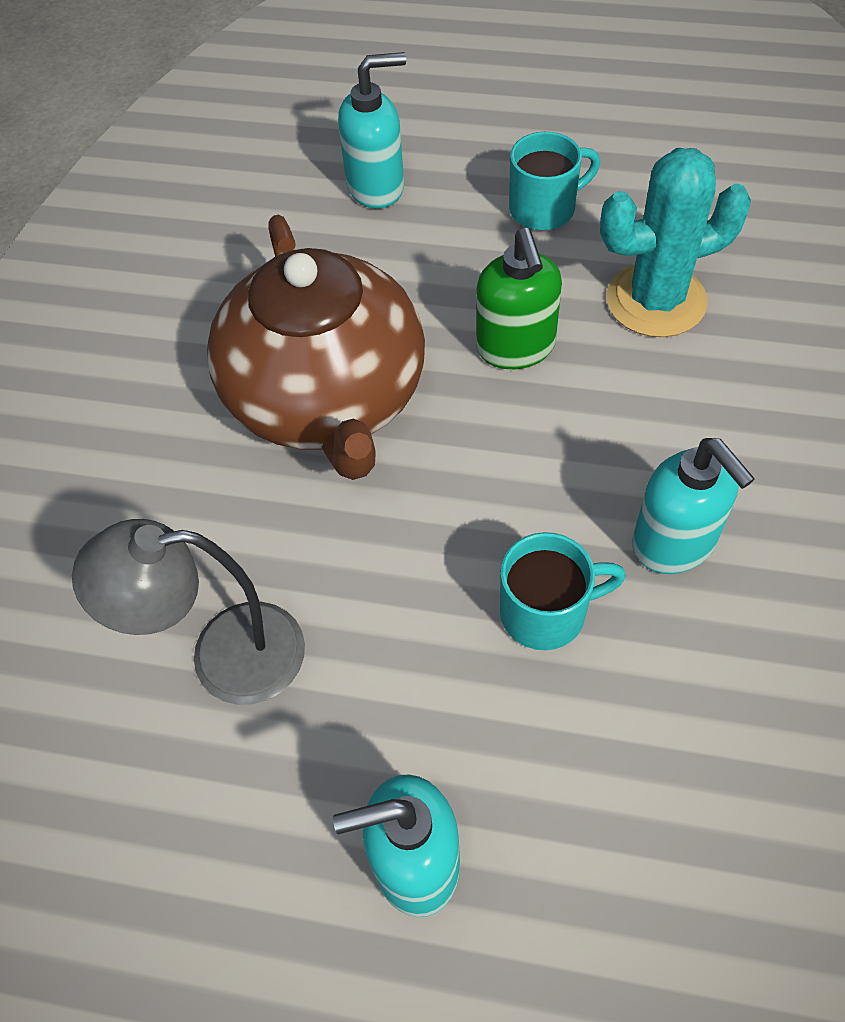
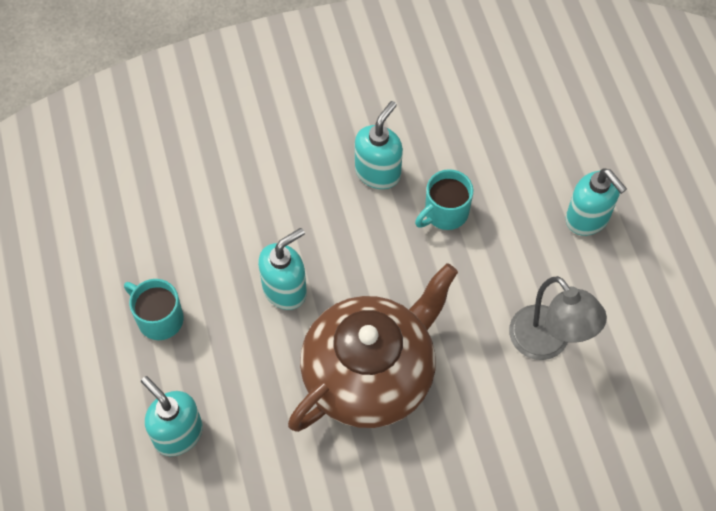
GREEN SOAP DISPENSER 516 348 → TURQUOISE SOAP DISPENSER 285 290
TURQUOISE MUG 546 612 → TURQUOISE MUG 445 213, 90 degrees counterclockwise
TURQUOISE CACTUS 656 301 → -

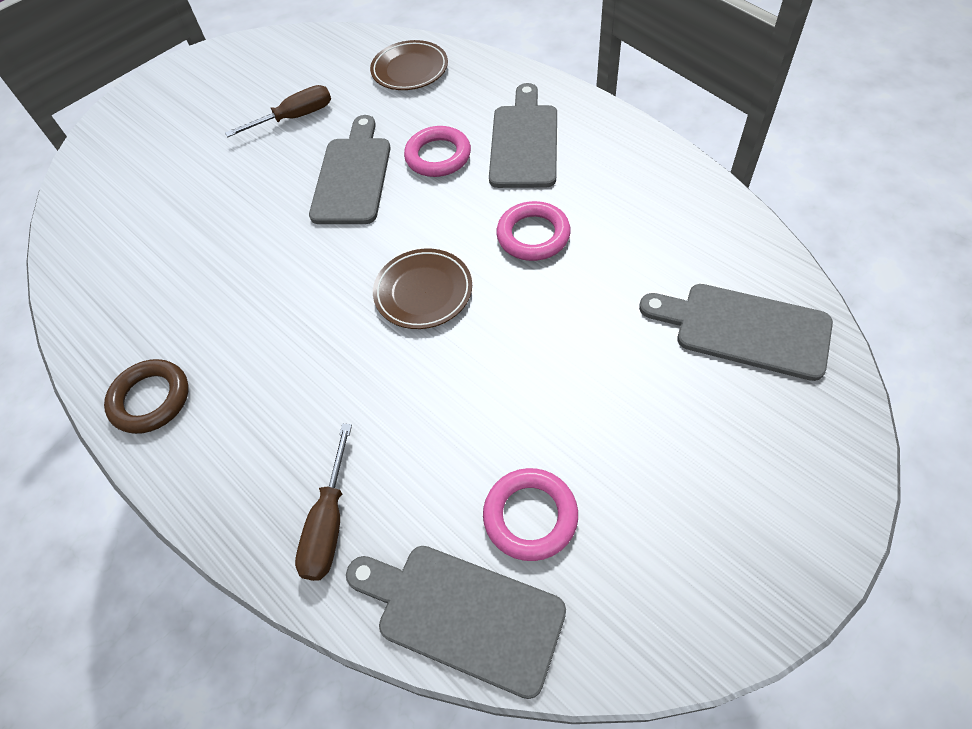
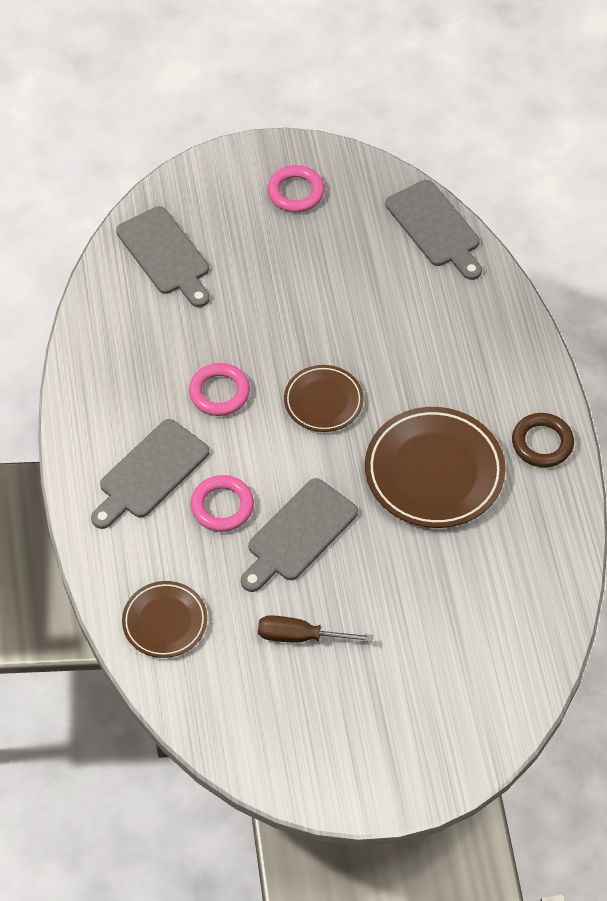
BROWN SCREWDRIVER 329 524 → -
PINK RING 530 516 → PINK RING 296 192, relocated
- → BROWN PLATE 434 472

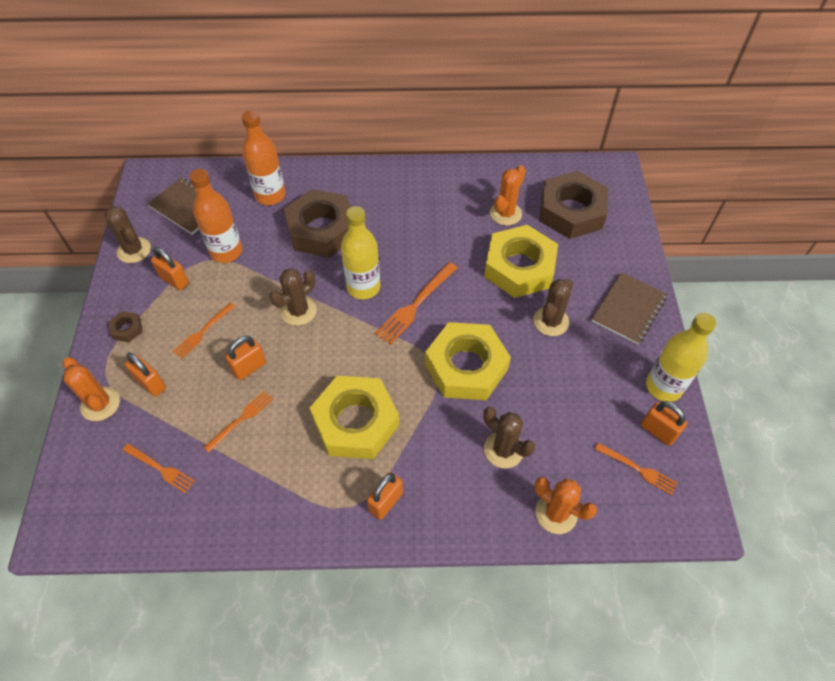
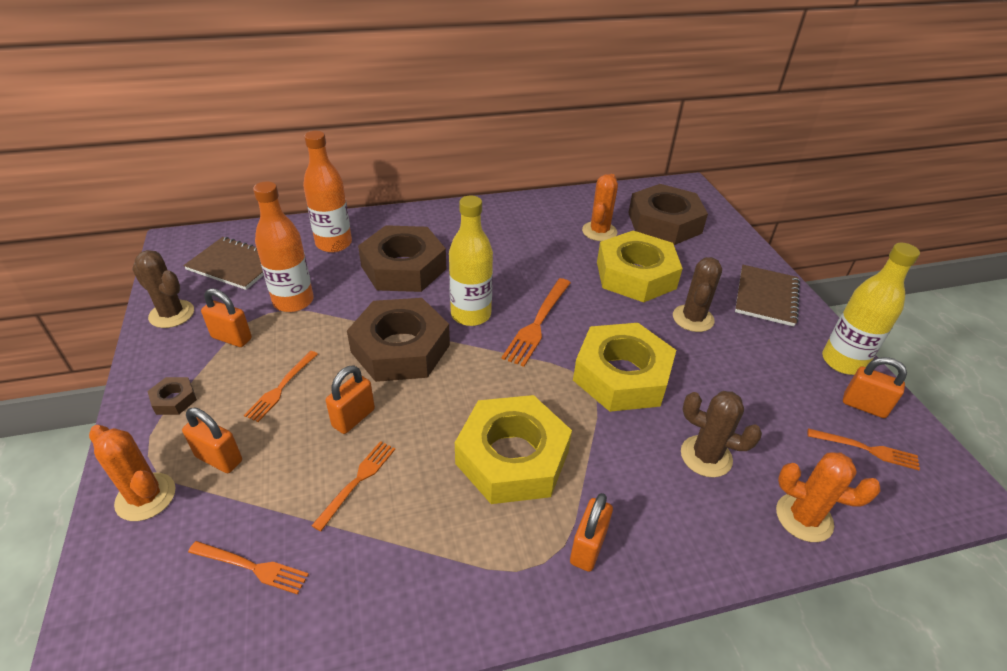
BROWN CACTUS 299 311 → BROWN NUT 400 348

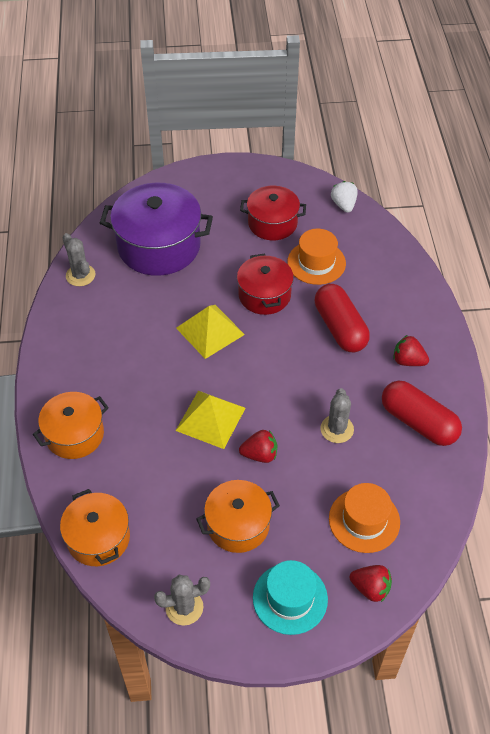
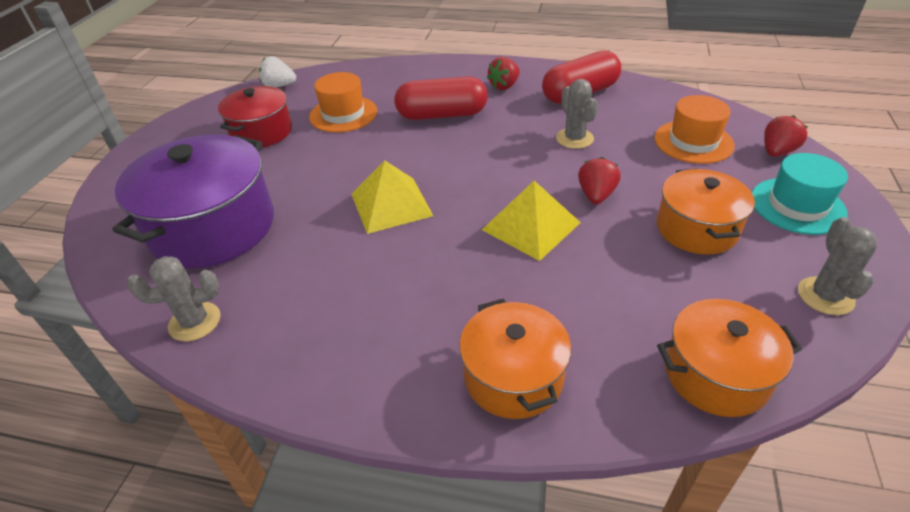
RED POT 264 295 → -
GREY CACTUS 337 429 → GREY CACTUS 574 138, 45 degrees clockwise

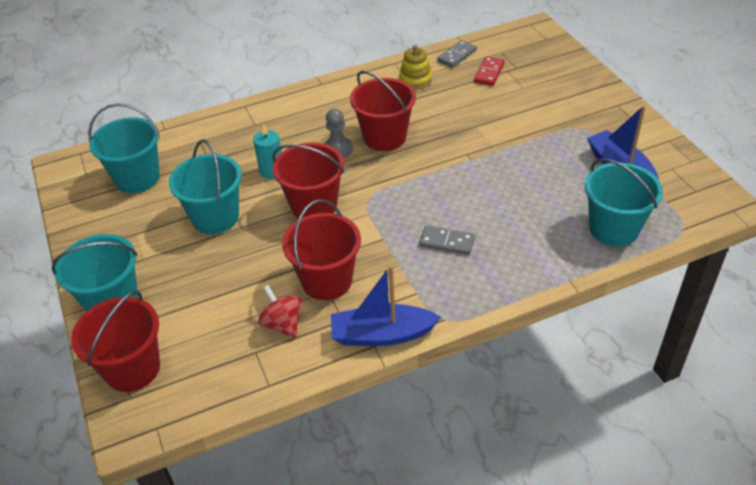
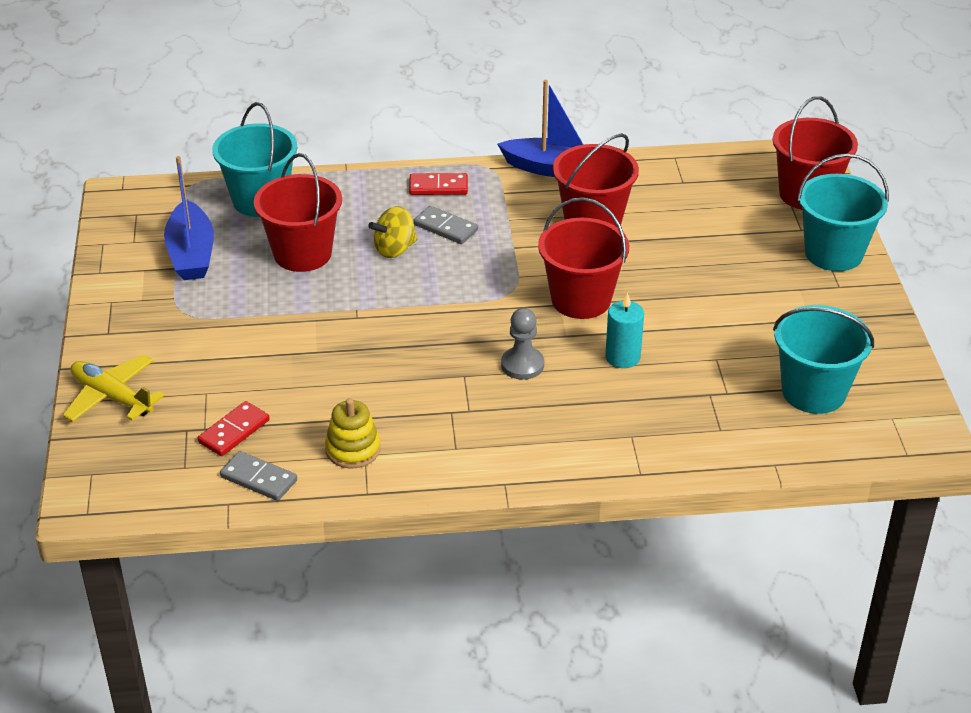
TURQUOISE BUCKET 215 217 → -
RED SPINNING TOP 283 324 → -
RED BUCKET 384 137 → RED BUCKET 302 254, relocated
GREY DOMINO 456 56 → GREY DOMINO 258 479, 60 degrees clockwise
- → YELLOW PLANE 112 397
- → YELLOW SPINNING TOP 394 249
- → RED DOMINO 438 187

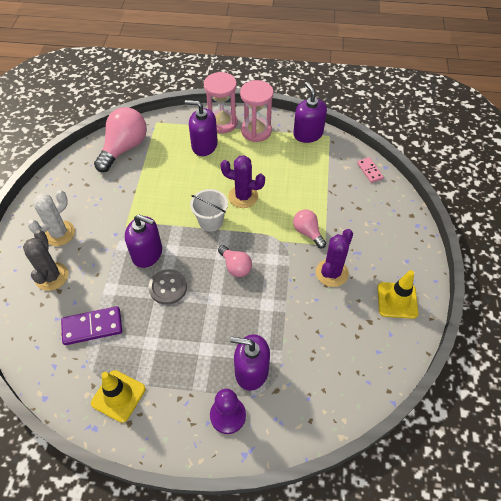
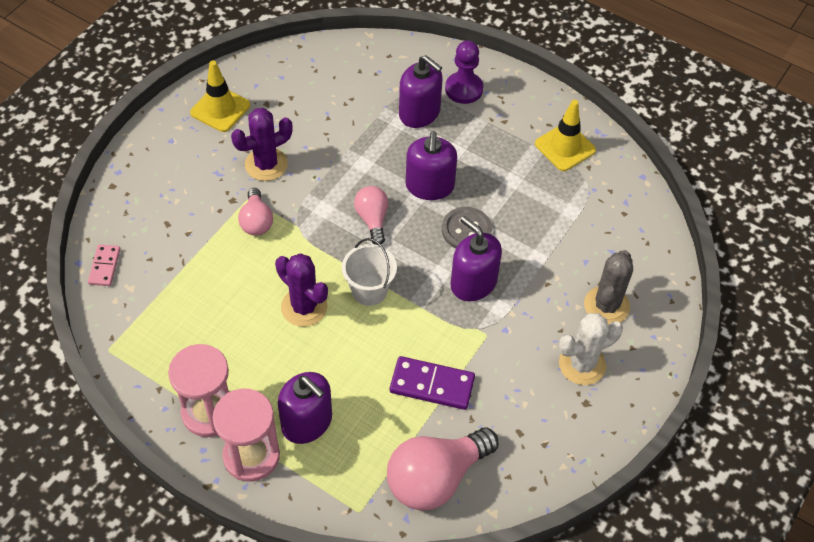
PURPLE DOMINO 92 327 → PURPLE DOMINO 432 385, relocated
PURPLE SOAP DISPENSER 308 134 → PURPLE SOAP DISPENSER 429 186, relocated

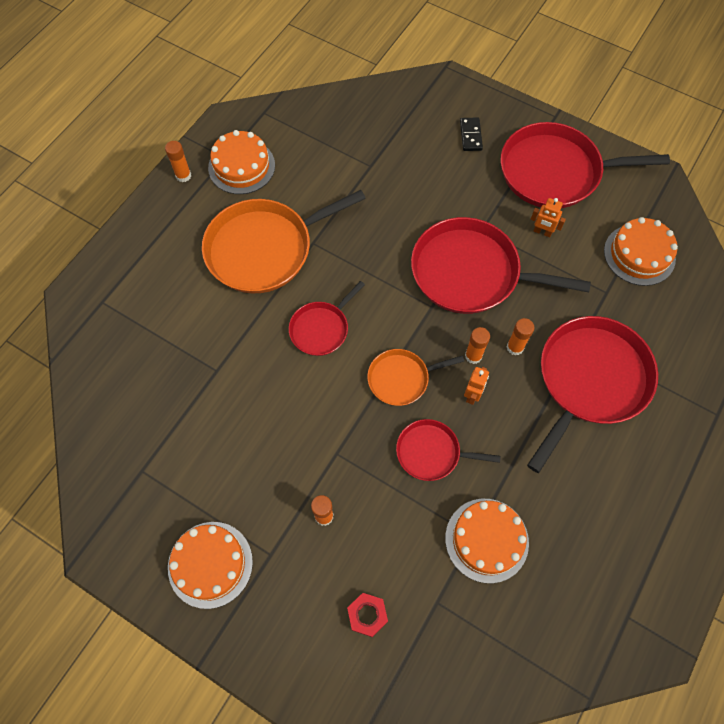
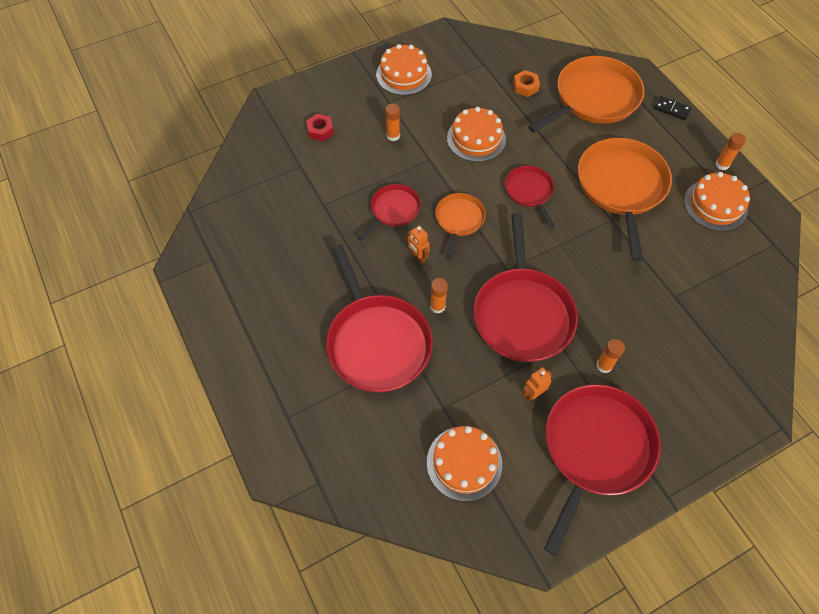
RED PAN 471 273 → RED PAN 522 313, 135 degrees clockwise
ORANGE CAKE 486 540 → ORANGE CAKE 476 138, relocated
BLACK DOMINO 470 135 → BLACK DOMINO 671 109, relocated
ORANGE GLUE STICK 473 356 → ORANGE GLUE STICK 604 365, relocated
- → ORANGE NUT 525 87
- → ORANGE PAN 593 98

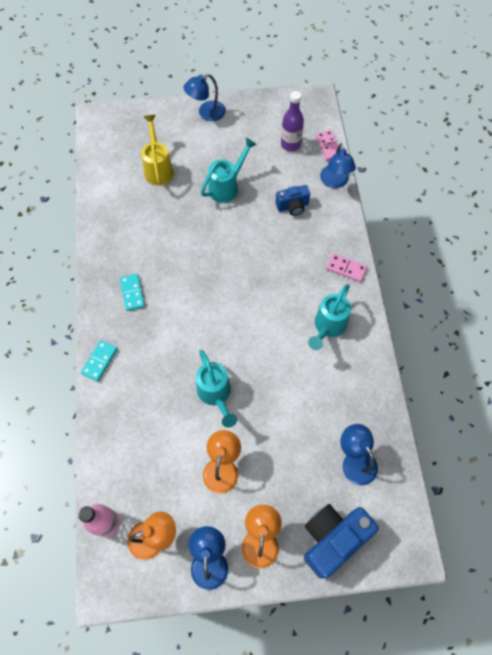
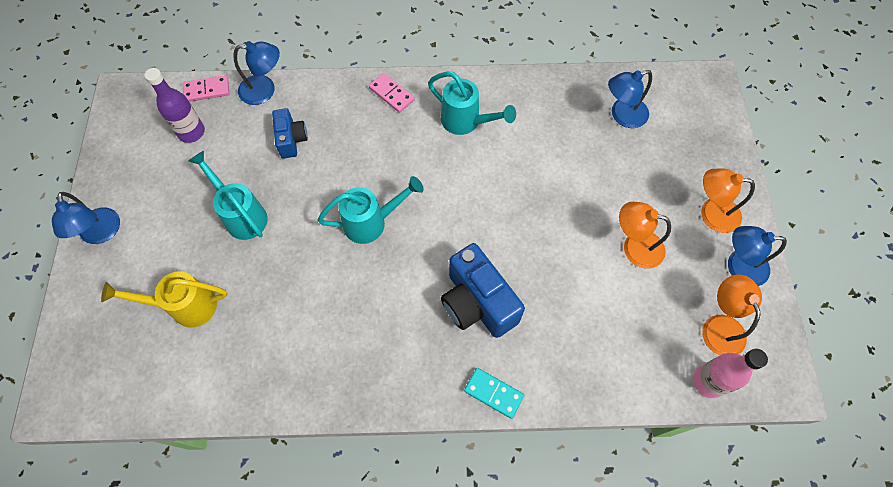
TURQUOISE DOMINO 132 293 → -
TURQUOISE WATERING CAN 216 395 → TURQUOISE WATERING CAN 372 222, relocated
BLUE CAMERA 332 539 → BLUE CAMERA 477 303, relocated
PINK DOMINO 346 268 → PINK DOMINO 391 94, 75 degrees counterclockwise

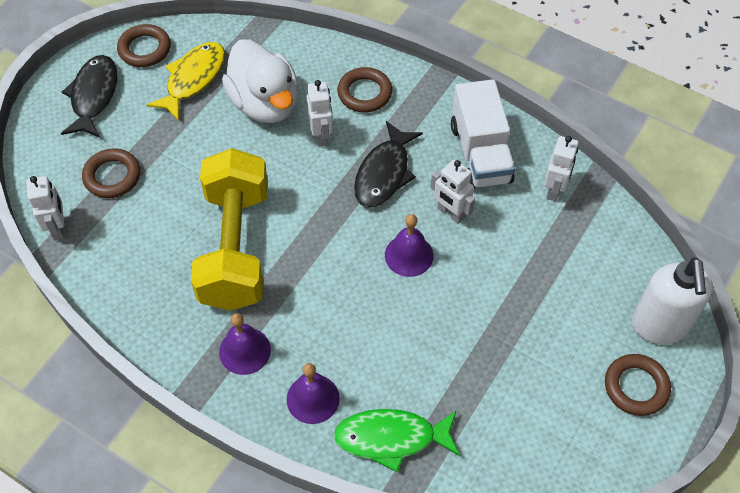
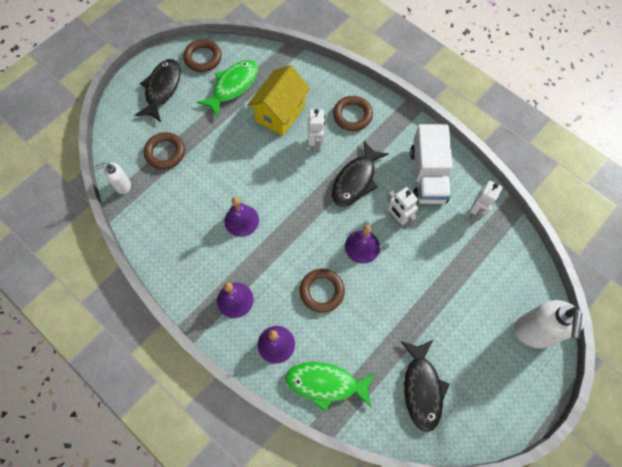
WHITE ROBOT 58 228 → WHITE SOAP DISPENSER 122 186
YELLOW FISH 193 79 → GREEN FISH 233 86
YELLOW DUMBBELL 235 247 → PURPLE BELL 241 220
WHITE DUCK 265 103 → YELLOW HOUSE 280 113
BROWN RING 636 387 → BROWN RING 322 291, relocated
- → BLACK FISH 422 388

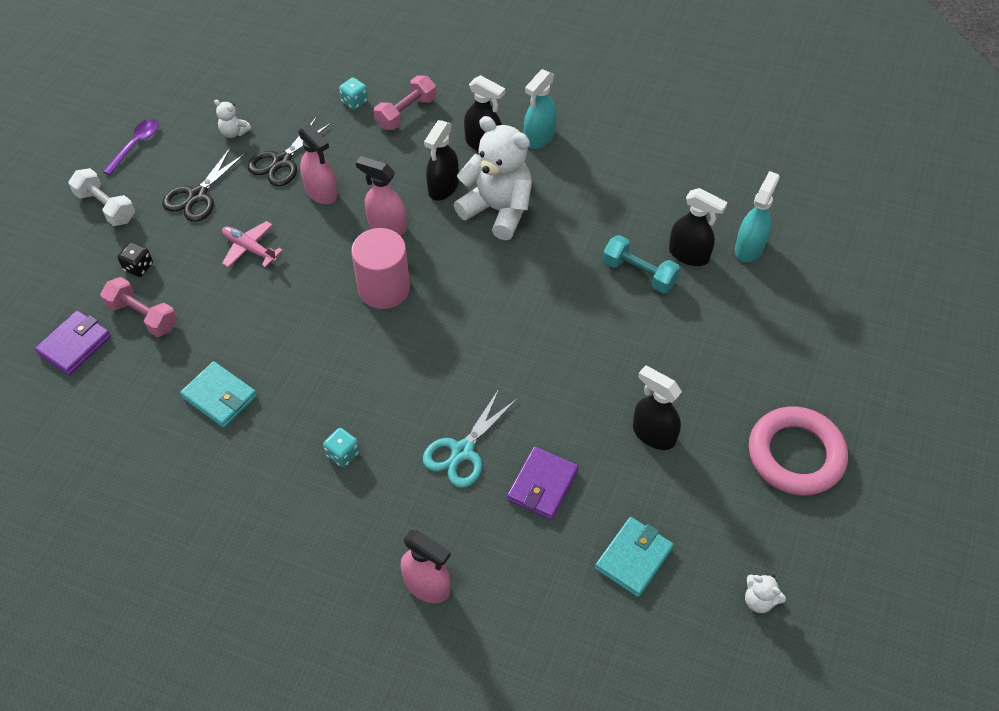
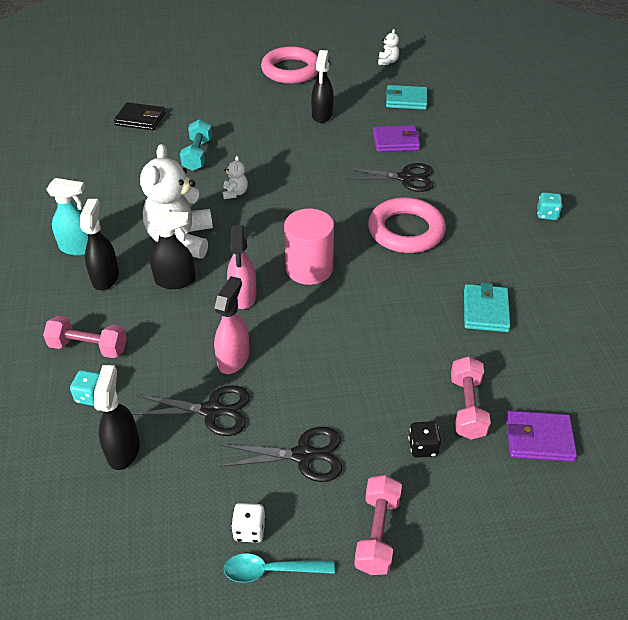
WHITE DUMBBELL 106 207 → PINK DUMBBELL 377 533
PURPLE SPOON 136 145 → TURQUOISE SPOON 271 570
WHITE TEDDY BEAR 234 132 → WHITE TEDDY BEAR 235 193, relocated
PINK PLANE 249 249 → -
TURQUOISE DICE 343 454 → TURQUOISE DICE 547 214, relocated
PINK SPRAY BOTTLE 427 585 → -
TURQUOISE SCISSORS 462 451 → BLACK SCISSORS 406 178
BLACK SPRAY BOTTLE 689 255 → BLACK SPRAY BOTTLE 123 449, relocated
TURQUOISE SPRAY BOTTLE 749 247 → BLACK WALLET 140 119
- → WHITE DICE 249 530
- → PINK RING 406 230

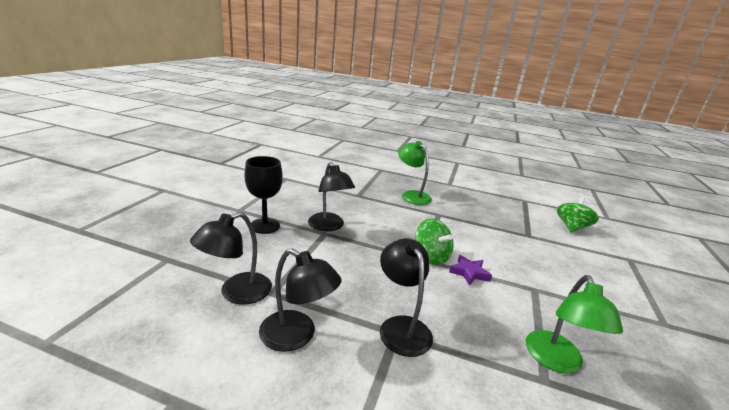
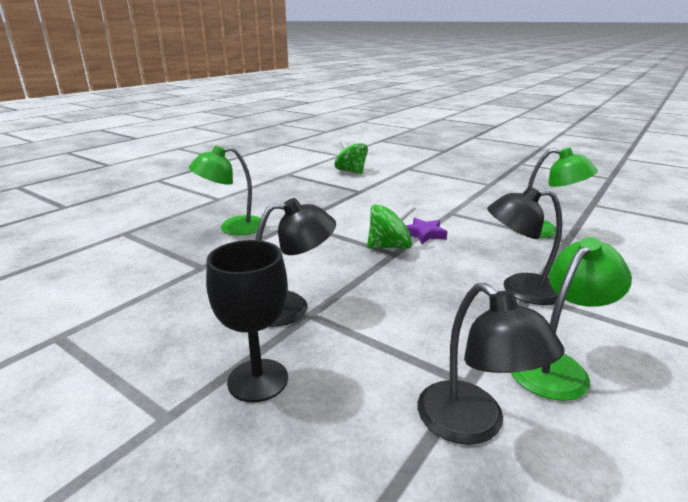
BLACK LAMP 297 336 → GREEN LAMP 556 366

